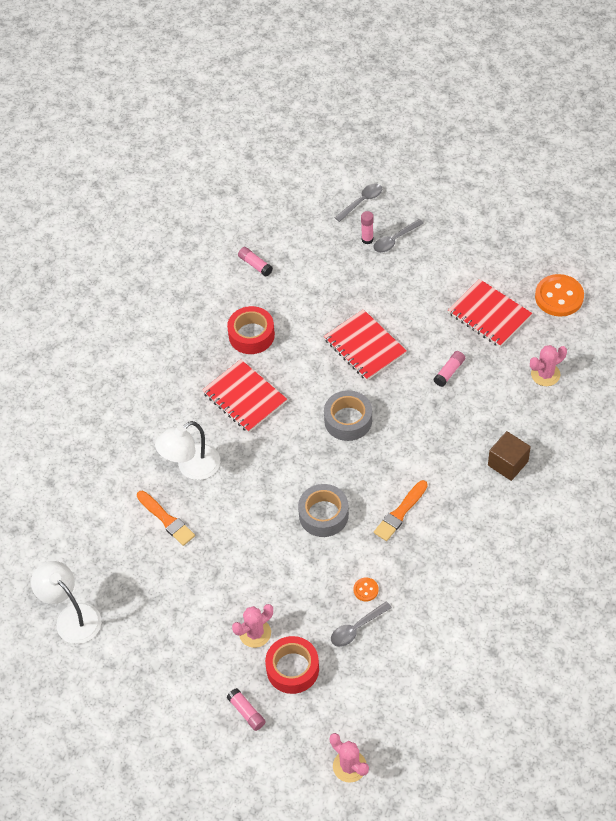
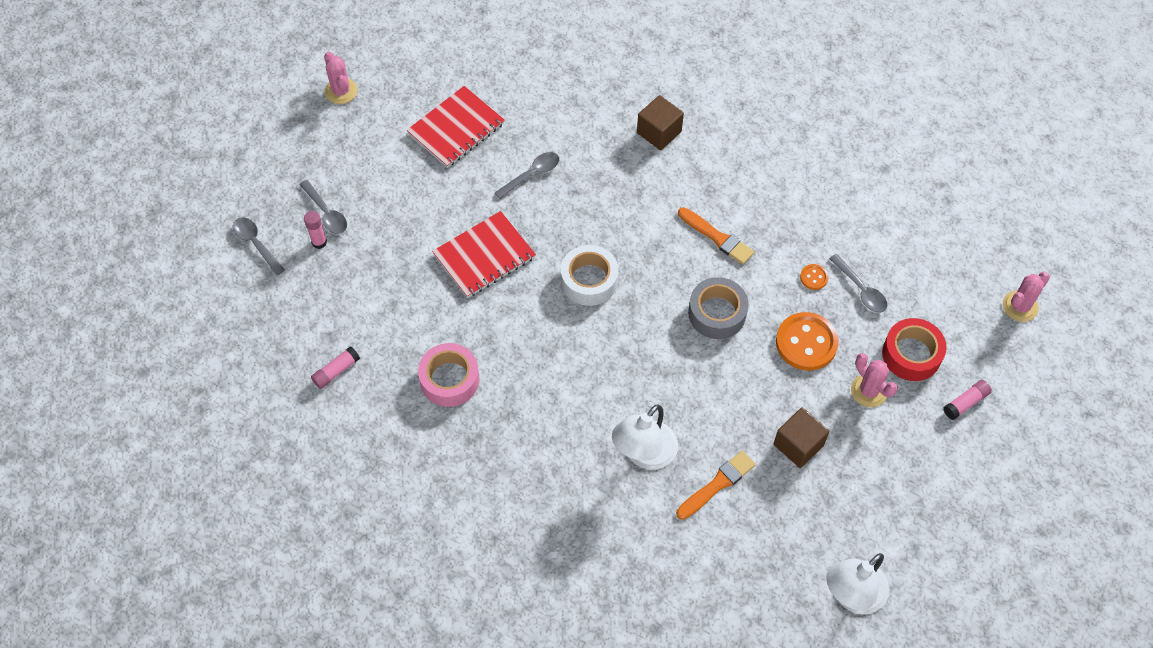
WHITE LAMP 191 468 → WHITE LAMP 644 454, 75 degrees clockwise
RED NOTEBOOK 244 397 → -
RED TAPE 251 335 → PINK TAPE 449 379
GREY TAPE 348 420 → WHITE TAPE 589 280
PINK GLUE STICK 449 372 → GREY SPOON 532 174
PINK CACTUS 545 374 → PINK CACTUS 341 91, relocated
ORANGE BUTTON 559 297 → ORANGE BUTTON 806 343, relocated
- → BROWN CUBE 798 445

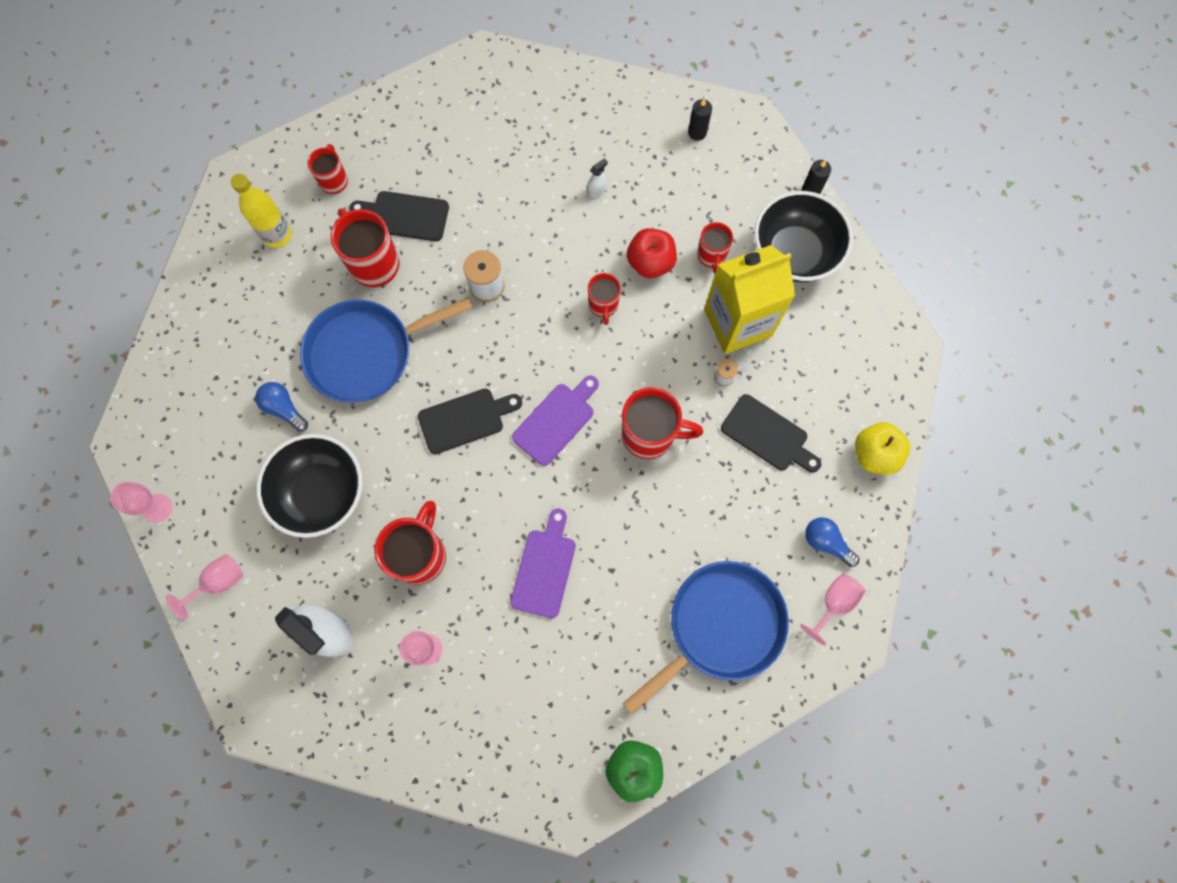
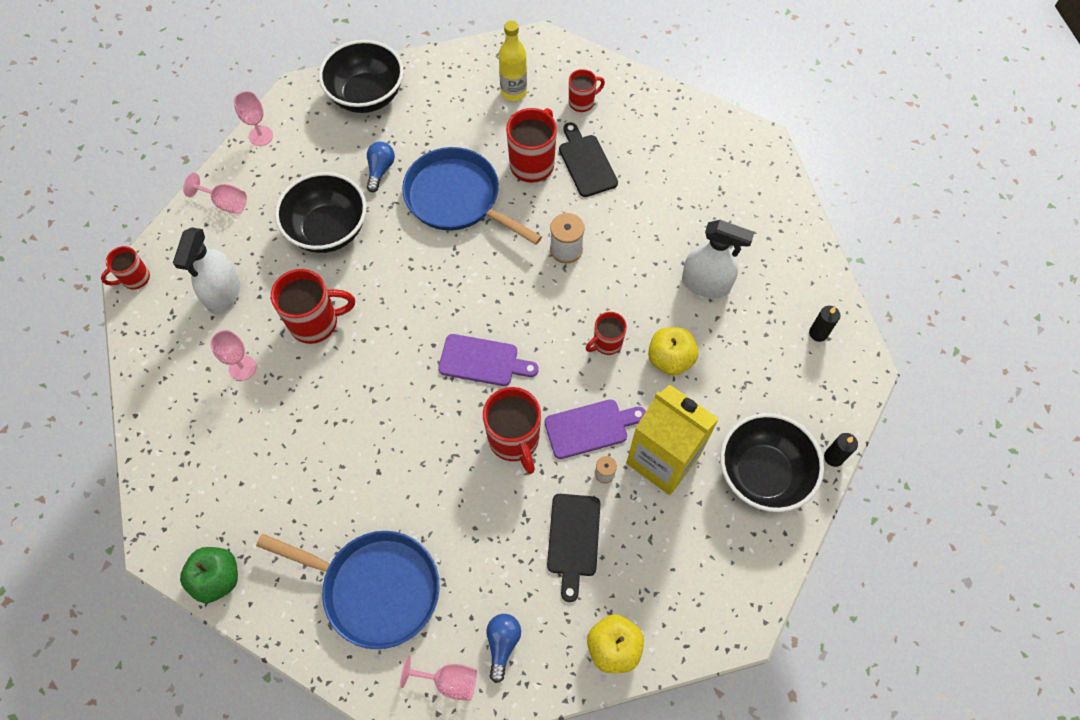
BLACK CUTTING BOARD 465 420 → -
PURPLE CUTTING BOARD 545 568 → PURPLE CUTTING BOARD 590 428, relocated
WHITE SPRAY BOTTLE 596 190 → WHITE SPRAY BOTTLE 706 284, x2.35
RED APPLE 650 262 → YELLOW APPLE 670 359
RED MUG 711 256 → RED MUG 135 278, relocated
- → BLACK BOWL 367 96

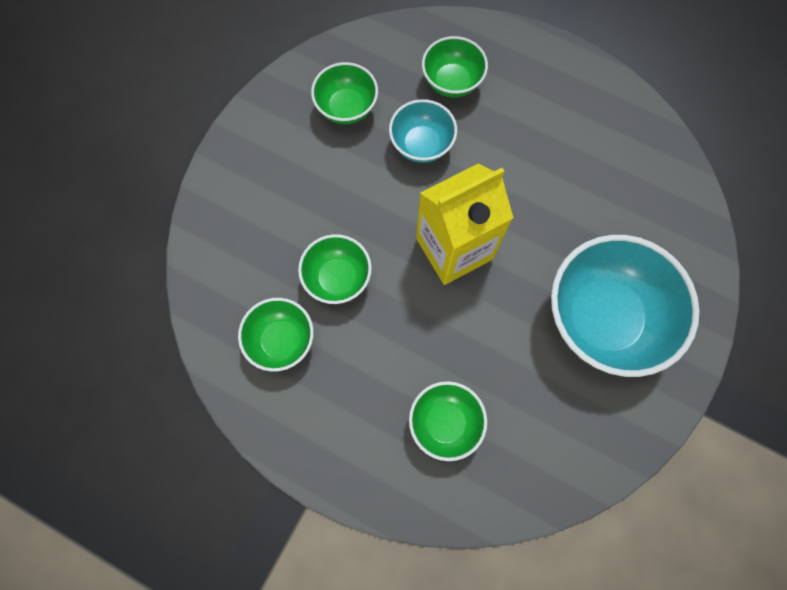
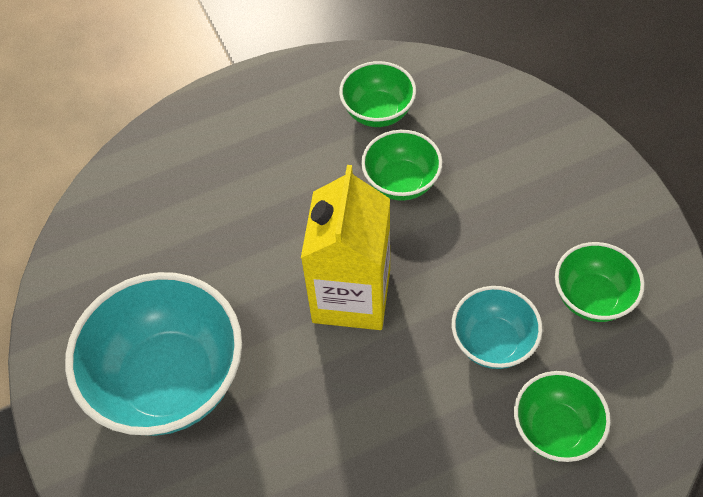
GREEN BOWL 445 423 → -

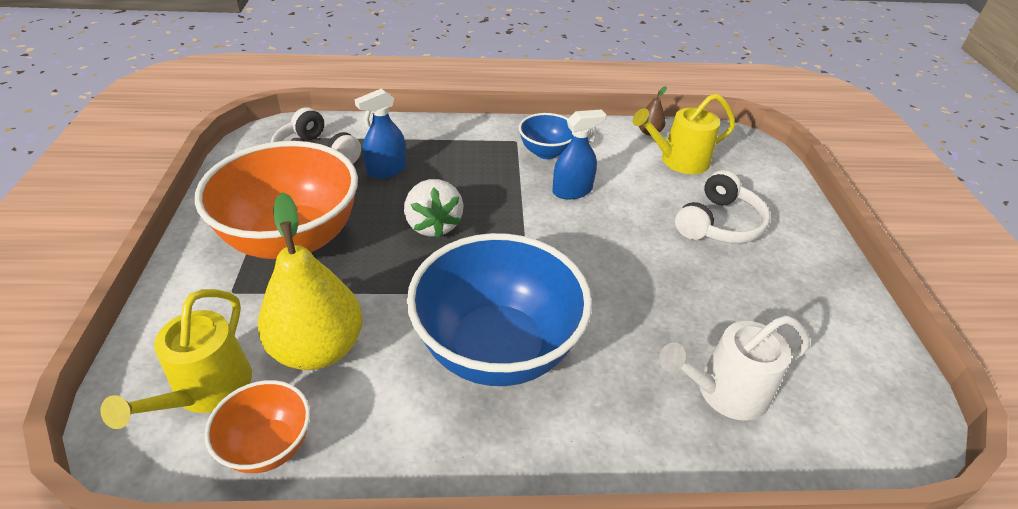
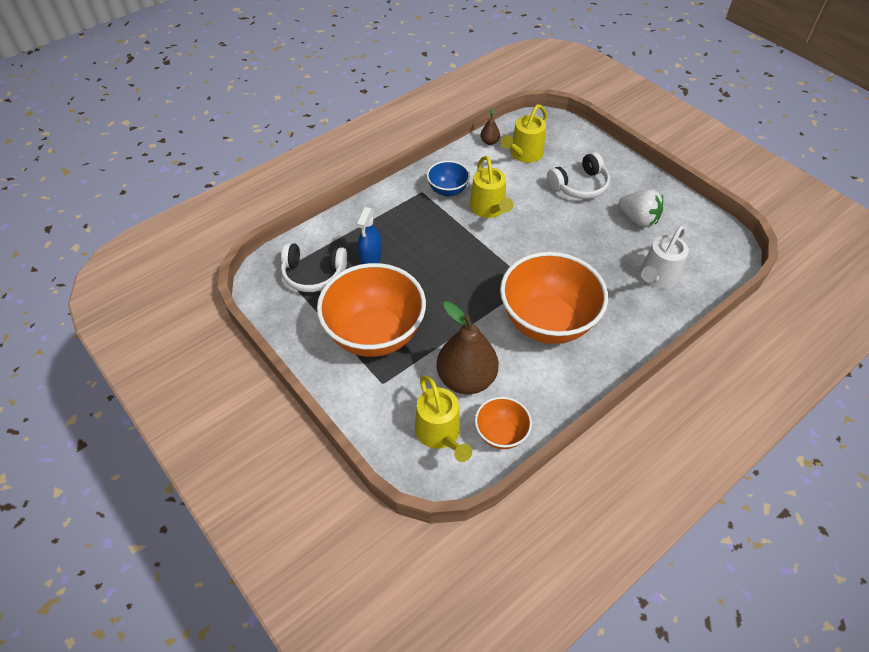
YELLOW PEAR 318 349 → BROWN PEAR 466 379
WHITE STRAWBERRY 433 225 → WHITE STRAWBERRY 638 219, relocated
BLUE BOWL 497 349 → ORANGE BOWL 547 322
BLUE SPRAY BOTTLE 572 191 → YELLOW WATERING CAN 489 209
WHITE HEADPHONES 719 224 → WHITE HEADPHONES 579 186, 60 degrees clockwise

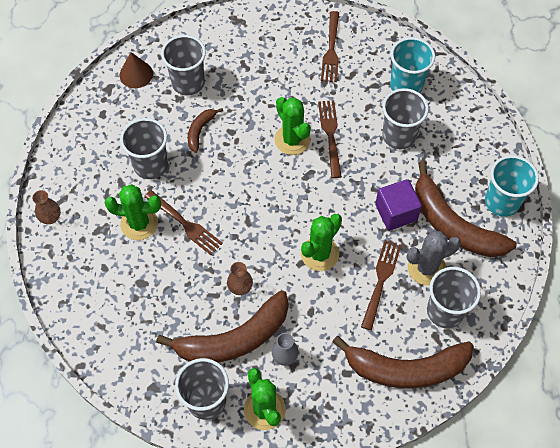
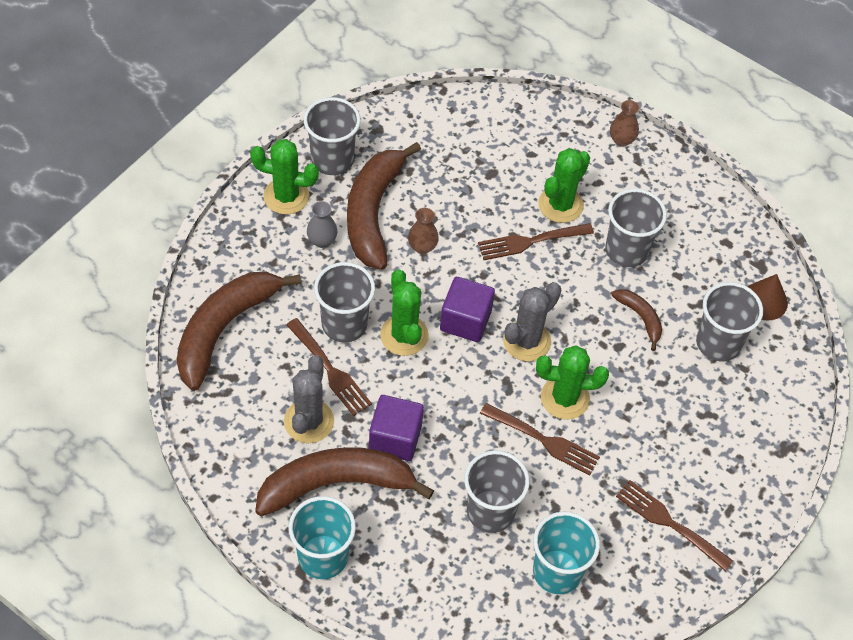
GREY CUP 445 311 → GREY CUP 344 324, relocated
- → PURPLE CUBE 465 320
- → GREY CACTUS 526 341

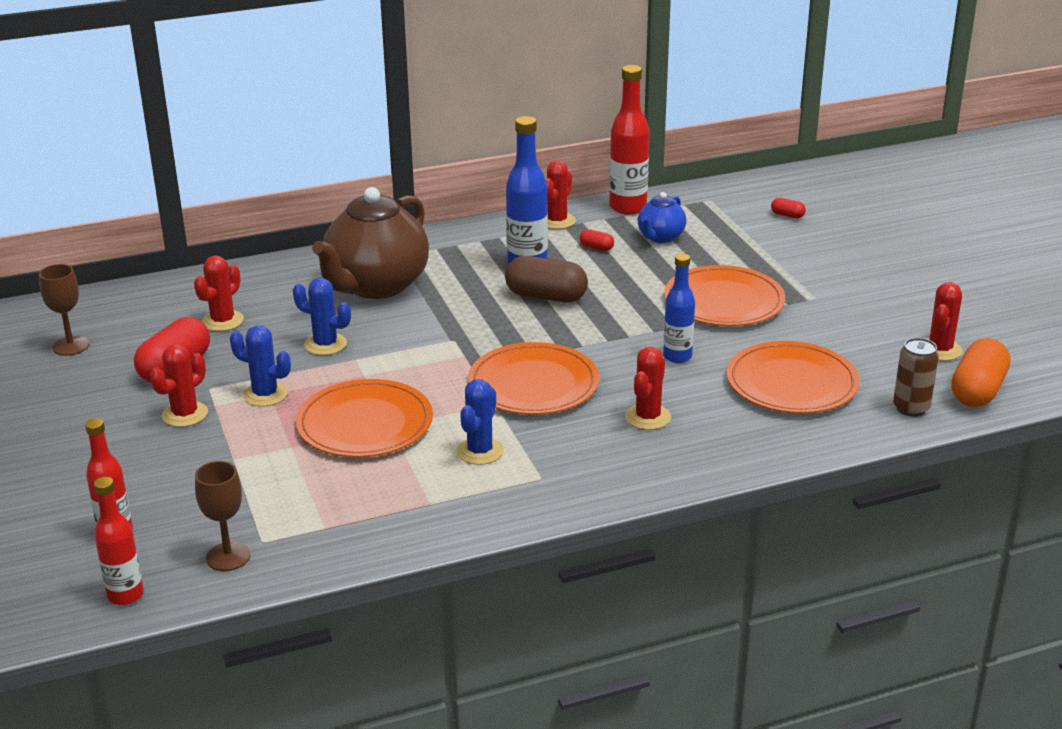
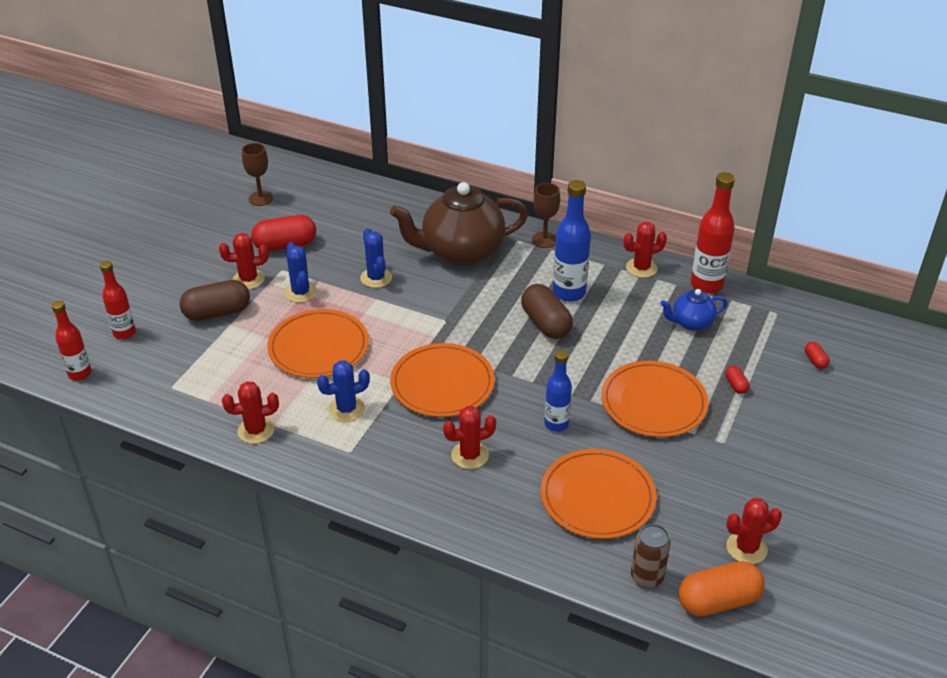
RED CACTUS 223 321 → RED CACTUS 256 430, relocated
BROWN GOBLET 228 557 → BROWN GOBLET 544 240, relocated
RED CAPSULE 596 247 → RED CAPSULE 736 385, relocated
- → BROWN CAPSULE 217 312

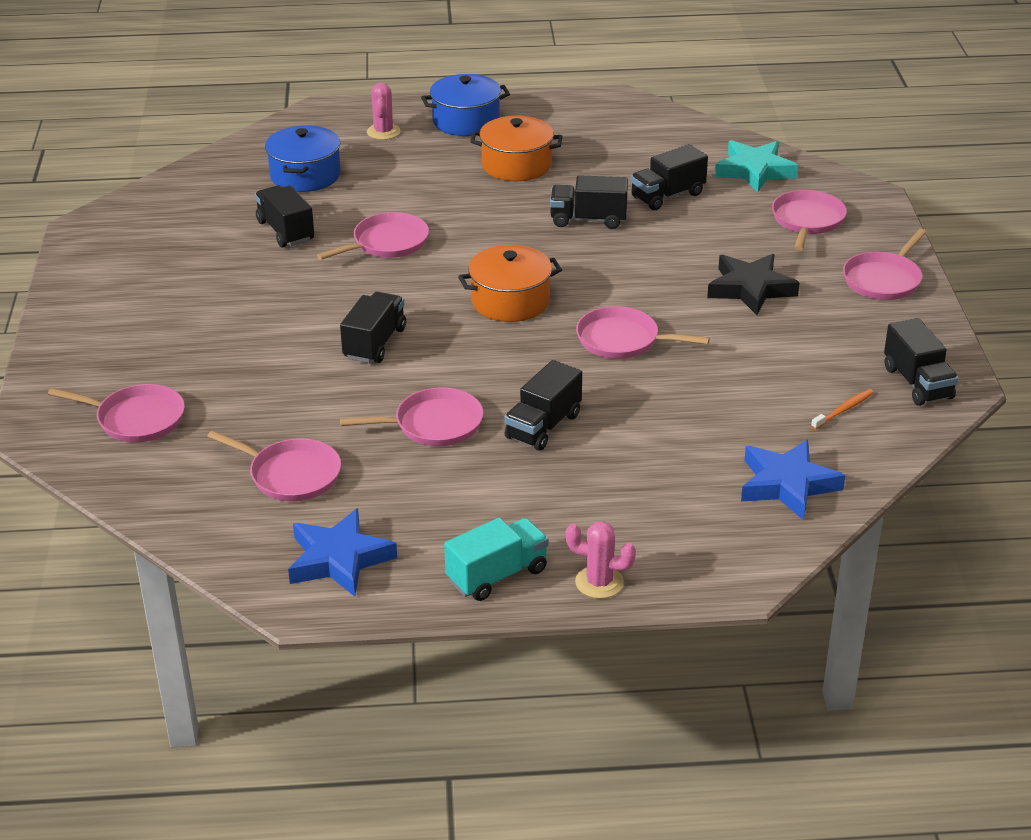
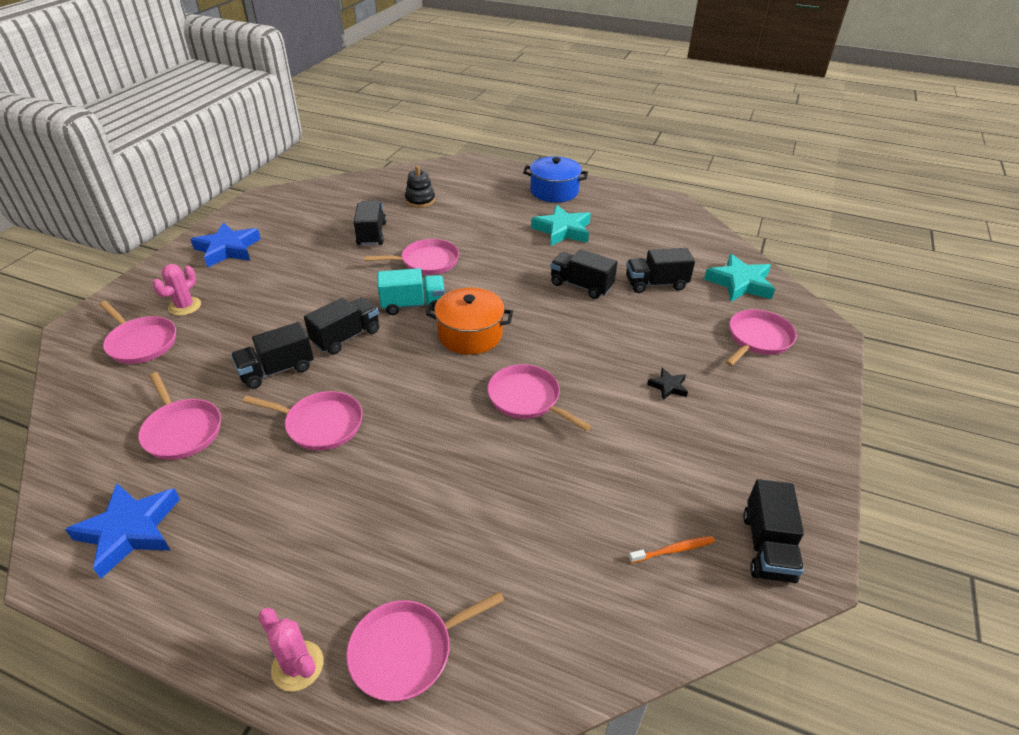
BLUE POT 305 175 → BLACK STACKING TOY 420 200
PINK CACTUS 383 132 → PINK CACTUS 185 306, relocated
TURQUOISE TRUCK 497 575 → TURQUOISE TRUCK 413 305, relocated
ORANGE POT 516 165 → TURQUOISE STAR 562 230
BLACK TRUCK 543 426 → BLACK TRUCK 277 370, relocated
BLACK STAR 750 289 → BLACK STAR 668 386, x0.50
BLUE STAR 787 484 → BLUE STAR 228 249, relocated
PINK PAN 883 280 → PINK PAN 406 651, relocated

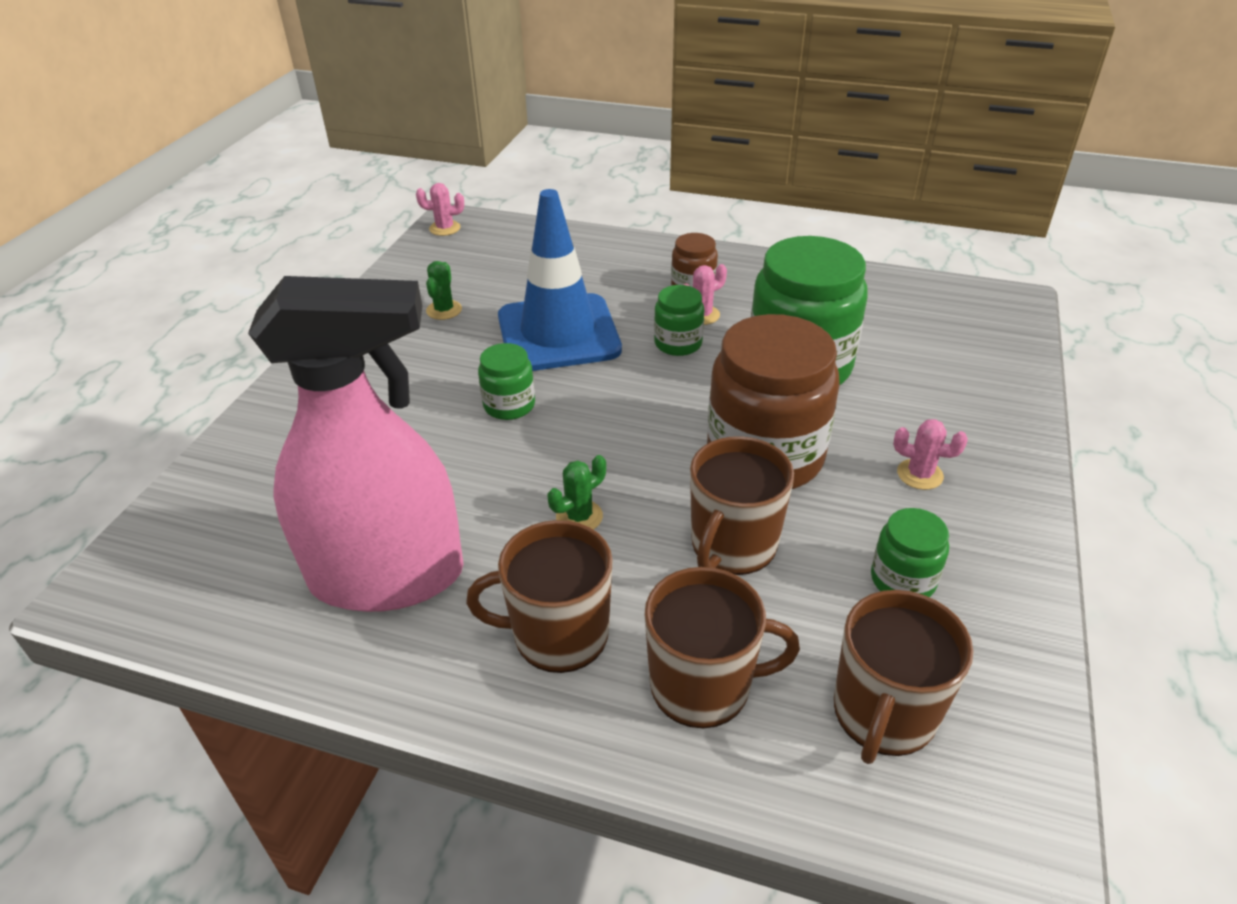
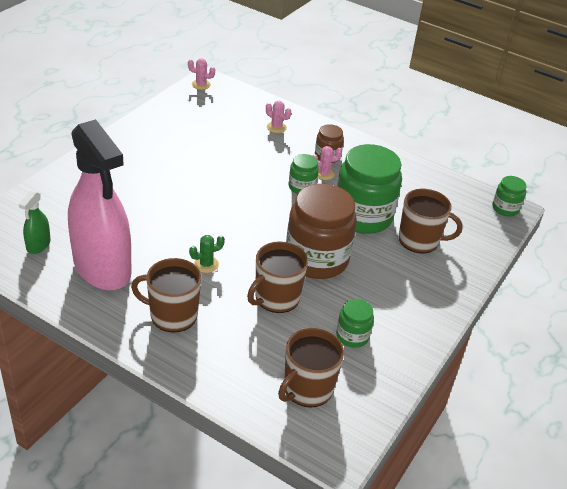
PINK SPRAY BOTTLE 387 576 → PINK SPRAY BOTTLE 102 268, 45 degrees clockwise
GREEN CACTUS 444 310 → -
GREEN JAR 509 405 → GREEN JAR 505 208, relocated
BLUE TRAFFIC CONE 558 333 → -
BROWN MUG 703 685 → BROWN MUG 420 240, relocated
PINK CACTUS 920 474 → PINK CACTUS 276 127, relocated
- → GREEN SPRAY BOTTLE 38 245

